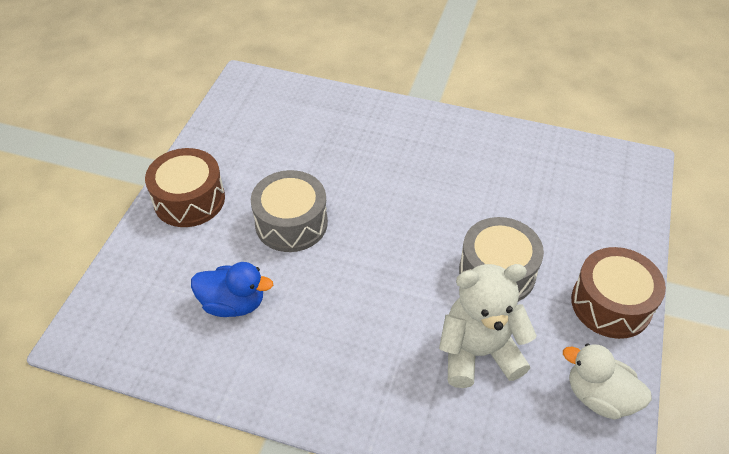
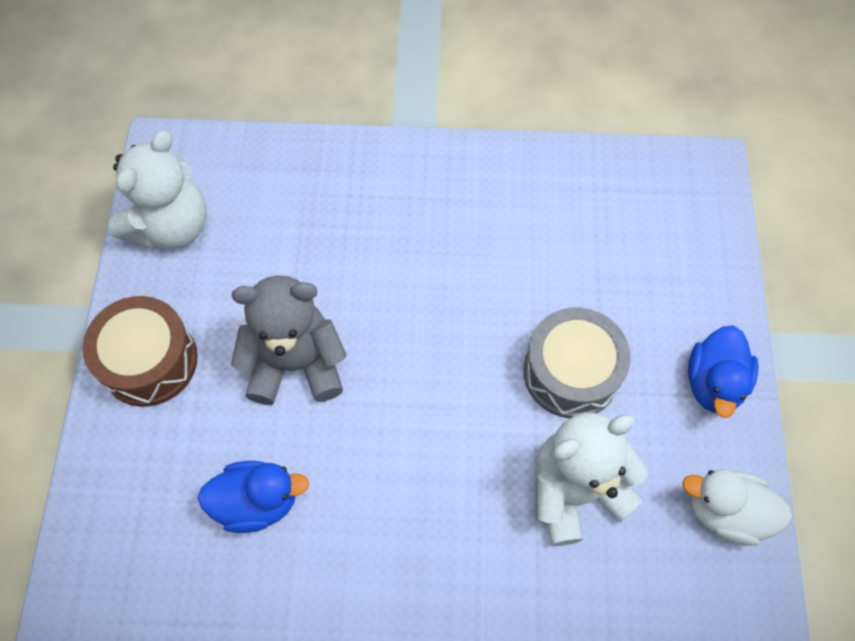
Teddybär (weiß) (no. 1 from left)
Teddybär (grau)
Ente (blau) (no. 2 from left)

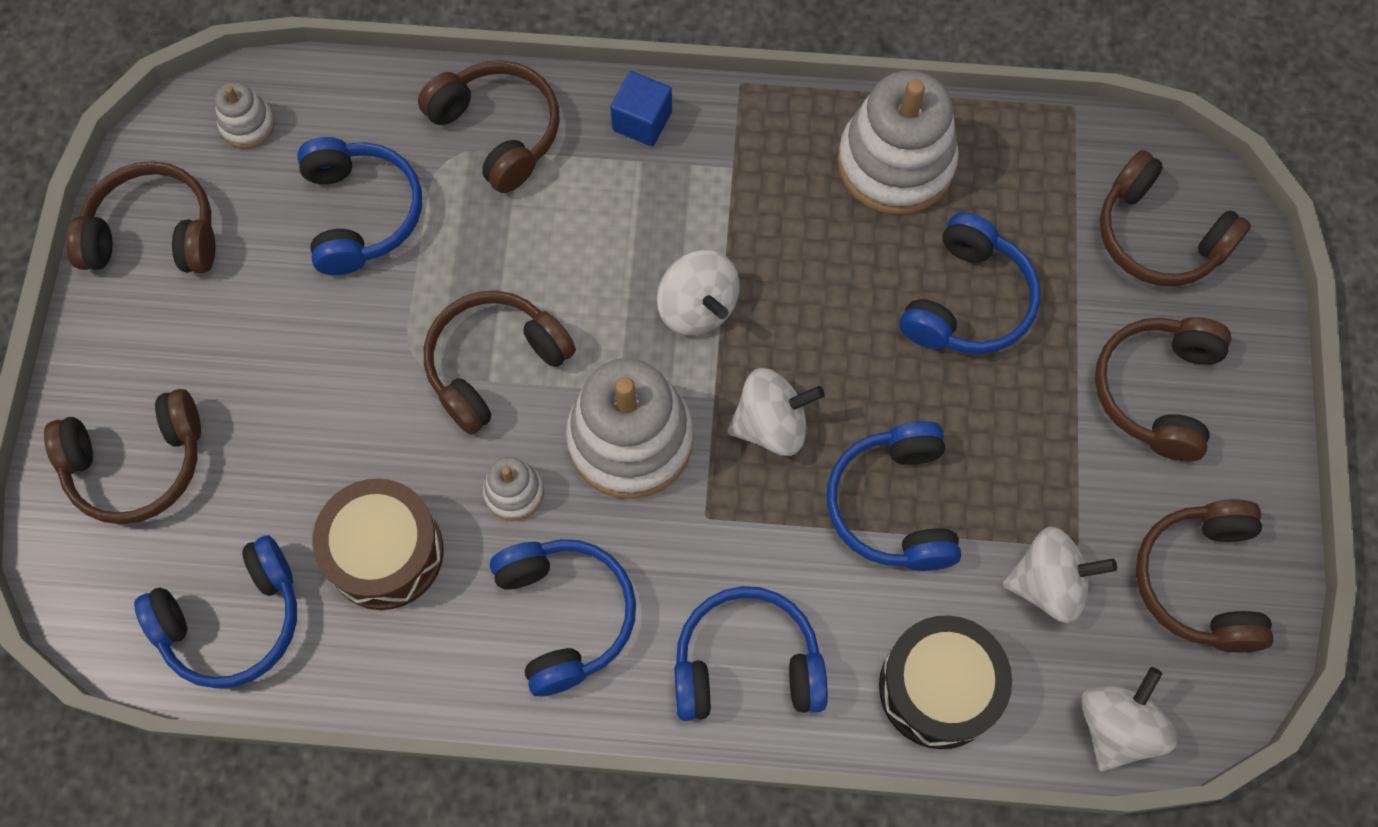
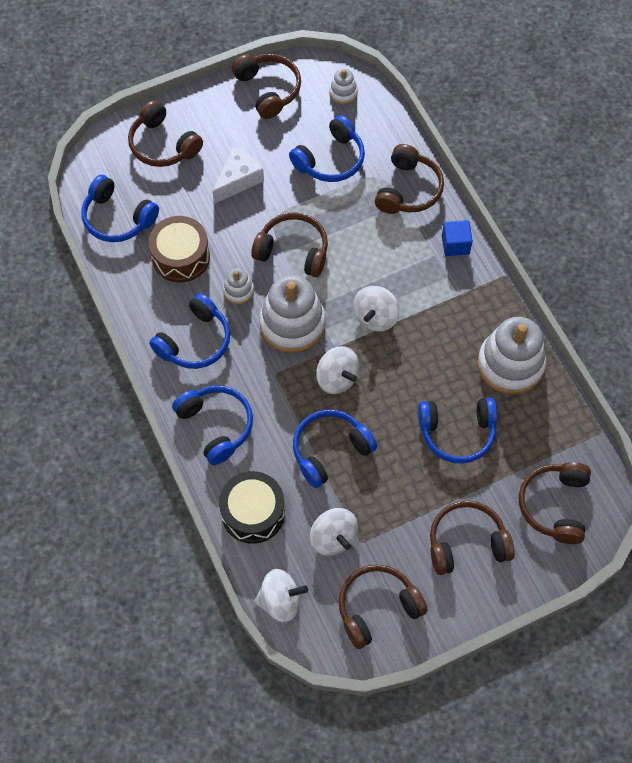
Käse (weiß)

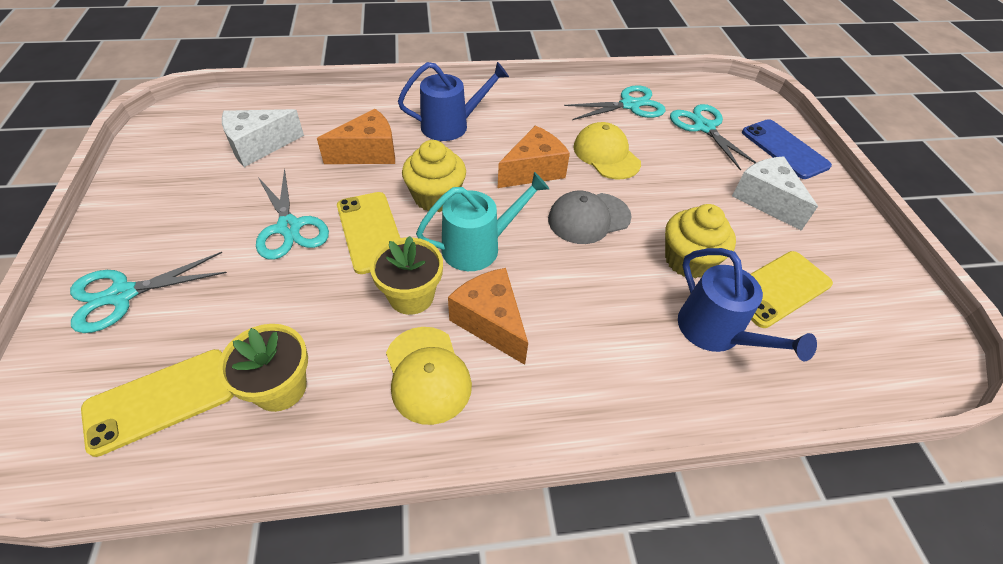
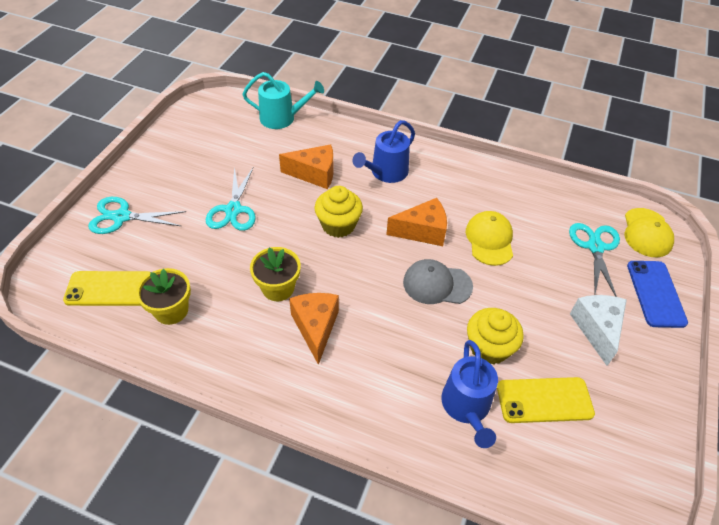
Käse (weiß) (no. 1 from left in the first image)
Handy (gelb) (no. 2 from left in the first image)
Schere (türkis) (no. 3 from left in the first image)
Kappe (gelb) (no. 2 from left)
Gießkanne (türkis)
Gießkanne (blau) (no. 1 from left)

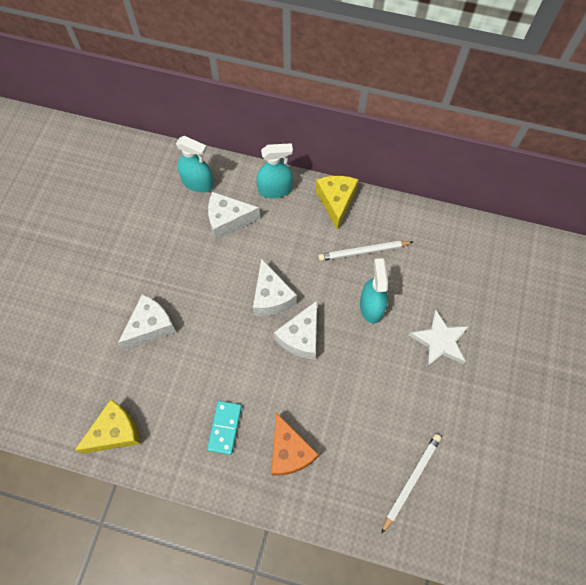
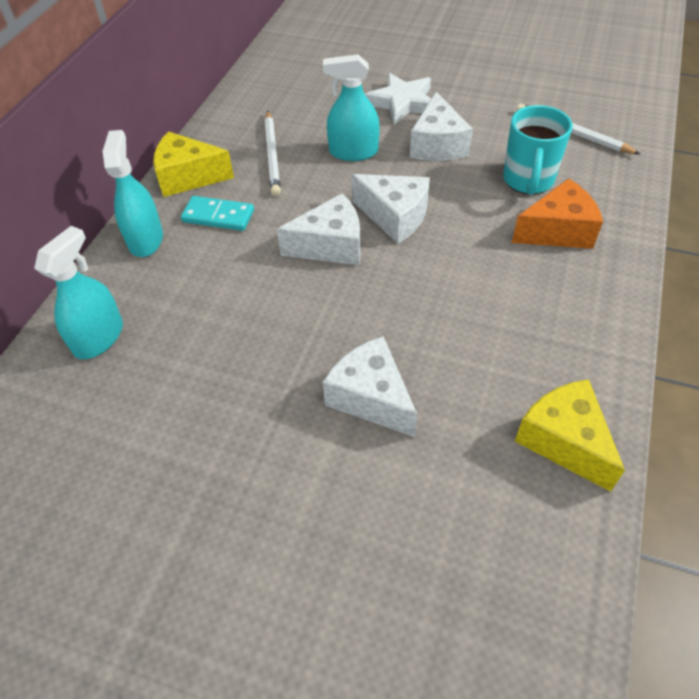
Tasse (türkis)
Dominostein (türkis)
Käse (weiß) (no. 4 from left)

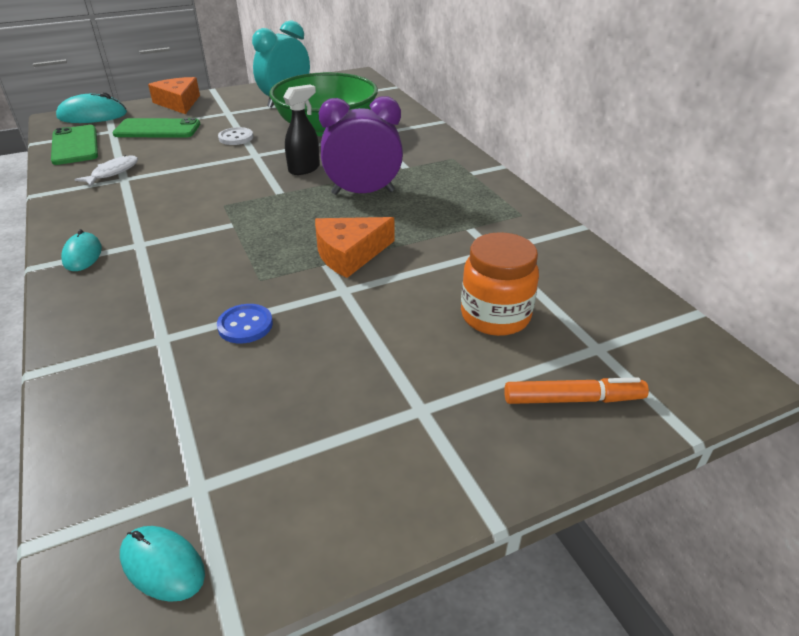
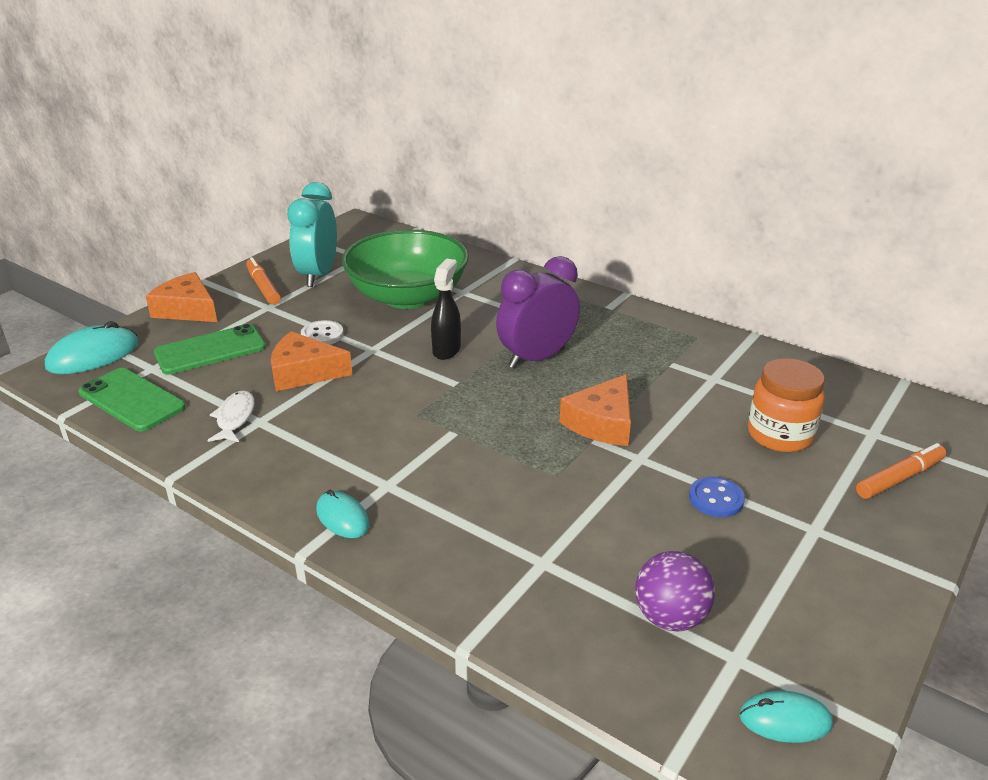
Filzstift (orange) (no. 1 from left)
Käse (orange) (no. 2 from left)
Ball (lila)
Knopf (blau)

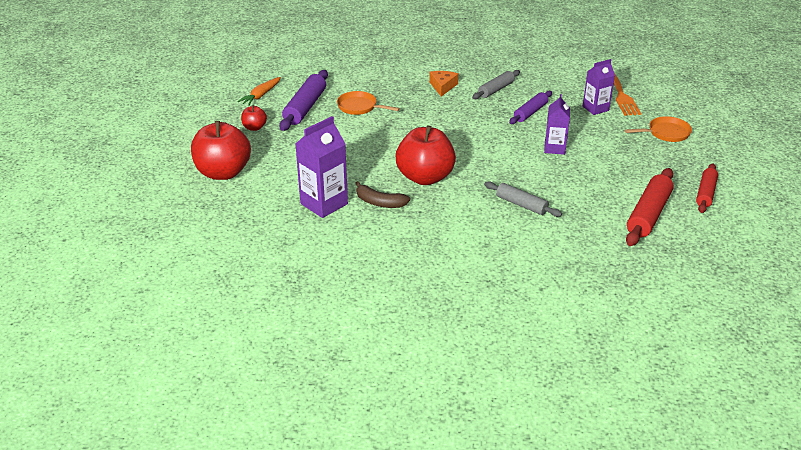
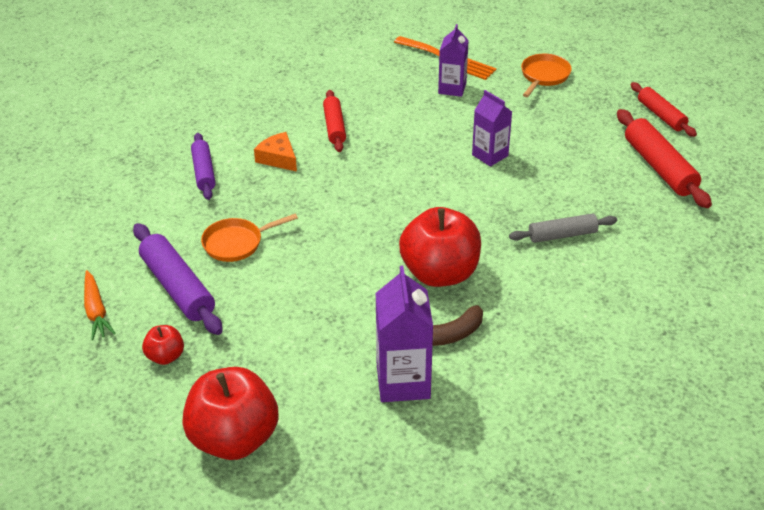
Nudelholz (lila) (no. 2 from left)
Nudelholz (rot) (no. 1 from left)

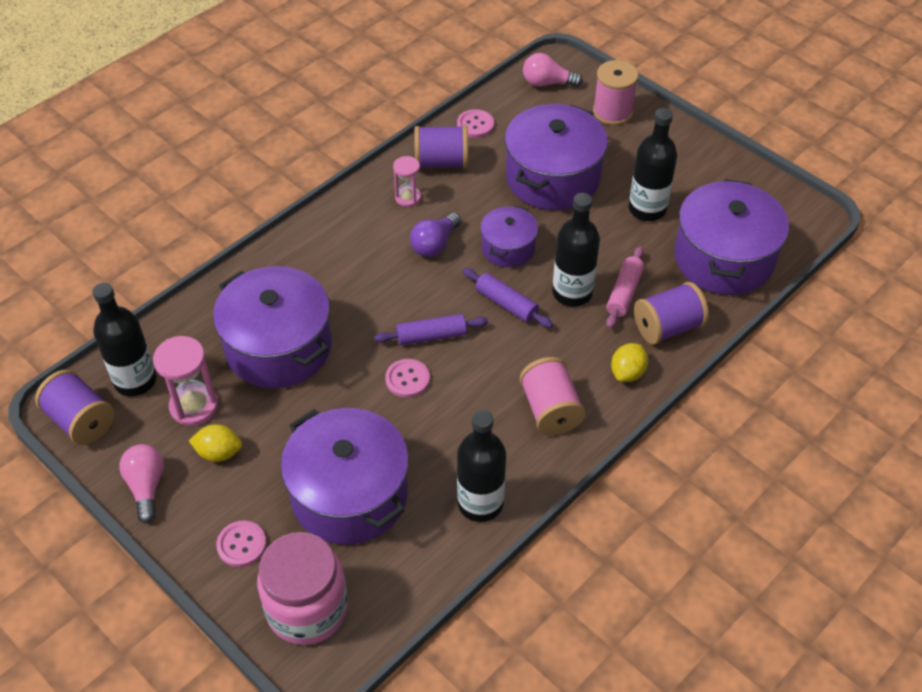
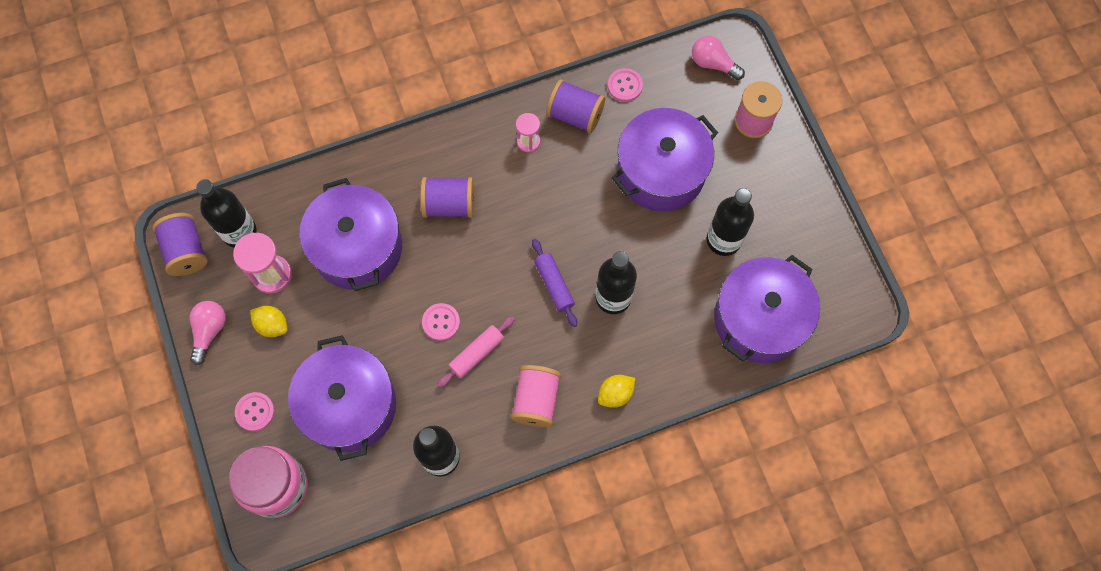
Nudelholz (lila) (no. 1 from left in the first image)
Glühbirne (lila)
Kochtopf (lila) (no. 3 from left in the first image)
Nudelholz (rosa)
Garnrolle (lila) (no. 2 from left)

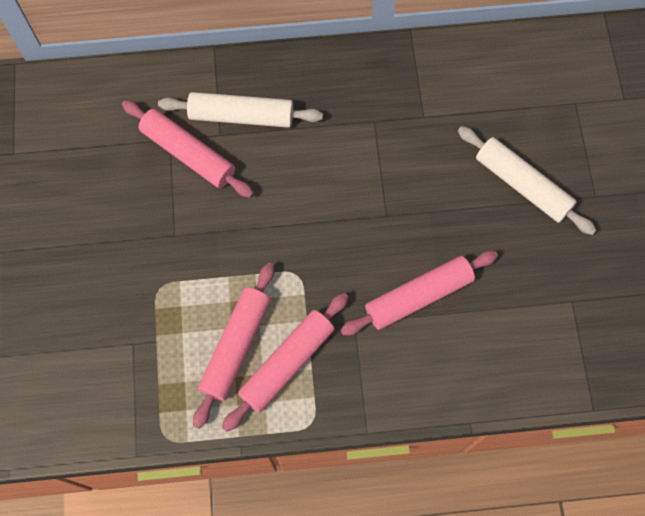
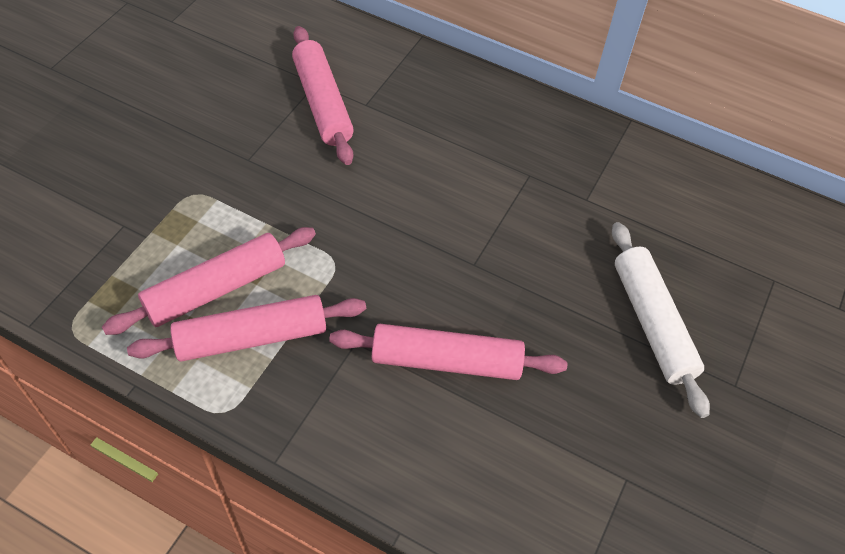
Nudelholz (weiß) (no. 1 from left in the first image)

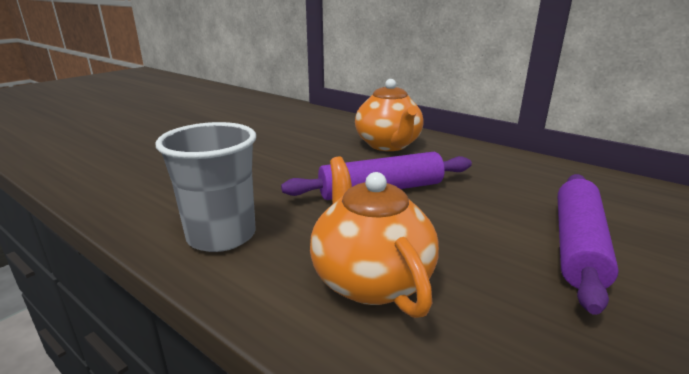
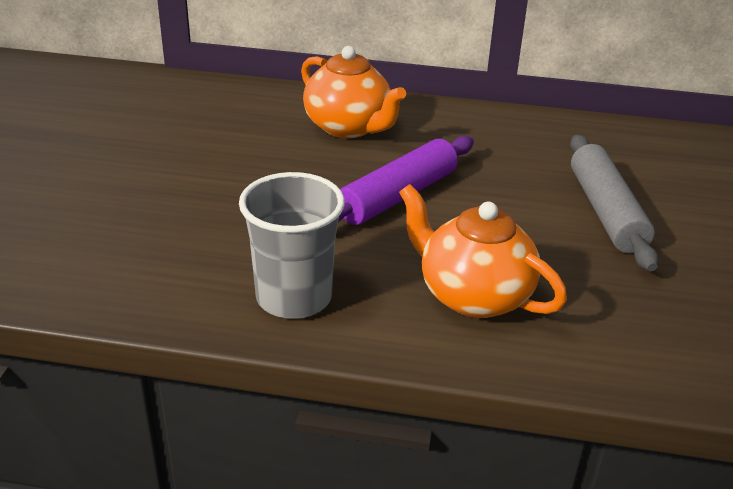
Nudelholz (grau)

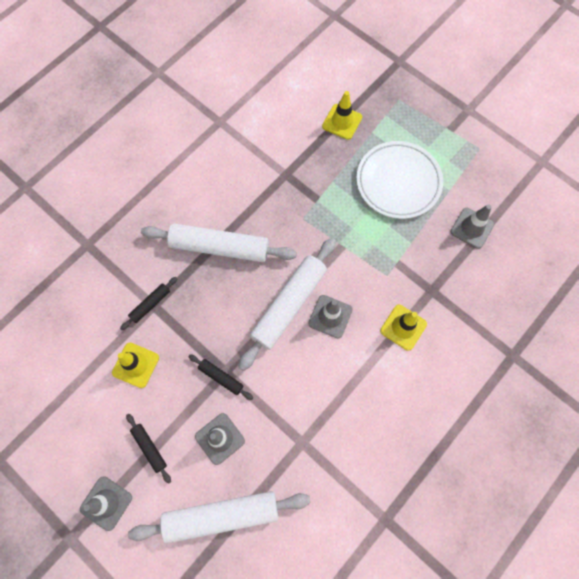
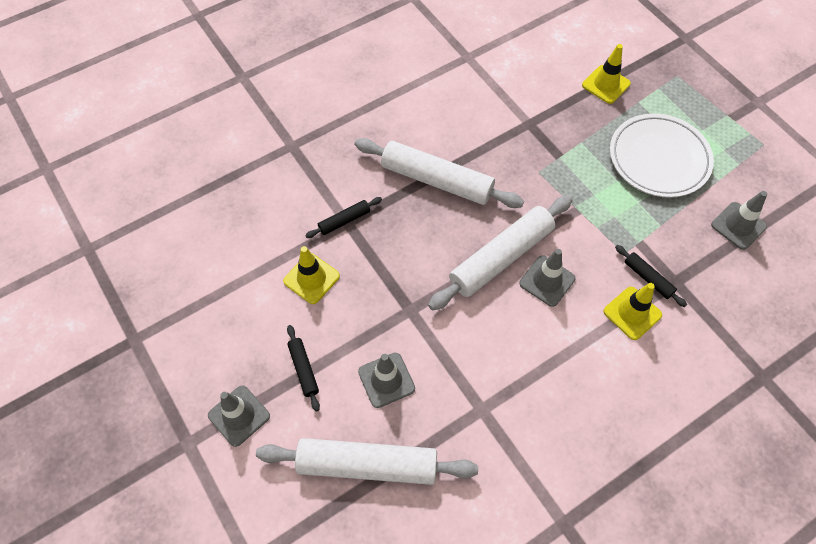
Nudelholz (schwarz) (no. 3 from left)

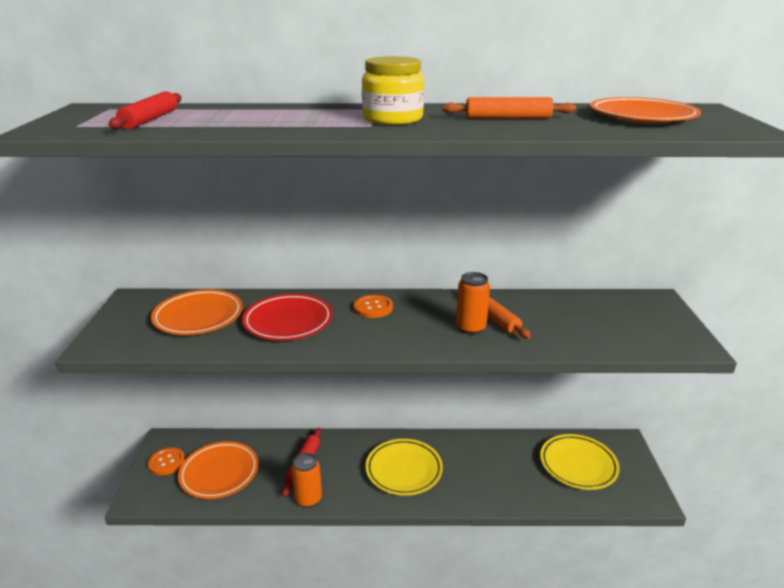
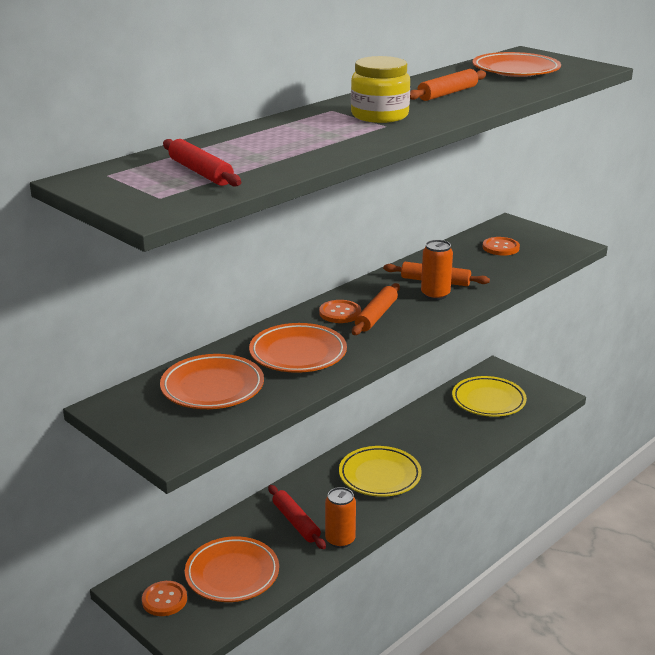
Nudelholz (orange) (no. 1 from left)
Knopf (orange) (no. 3 from left)
Teller (orange) (no. 3 from left)

